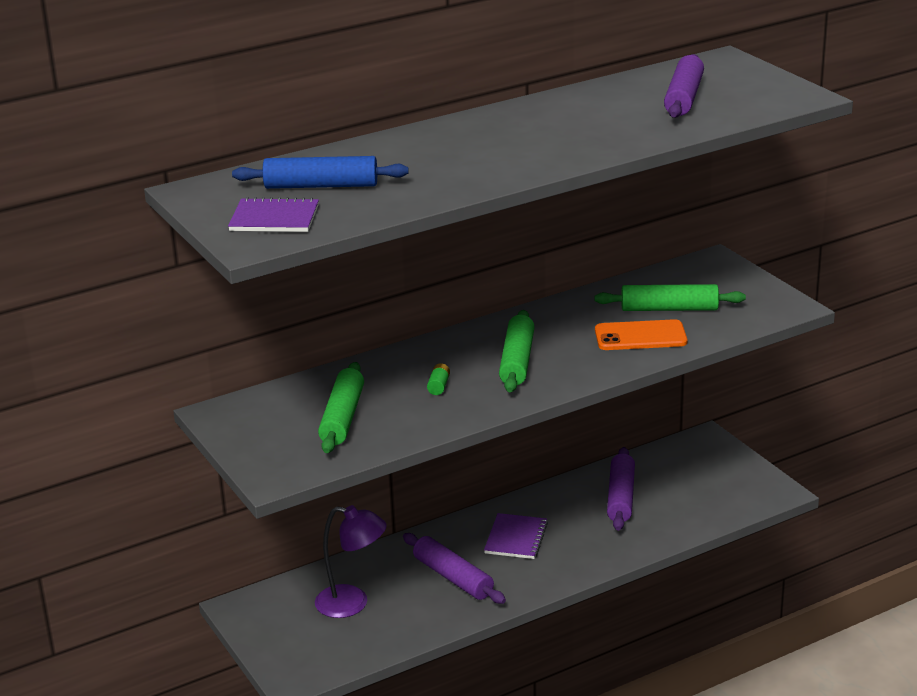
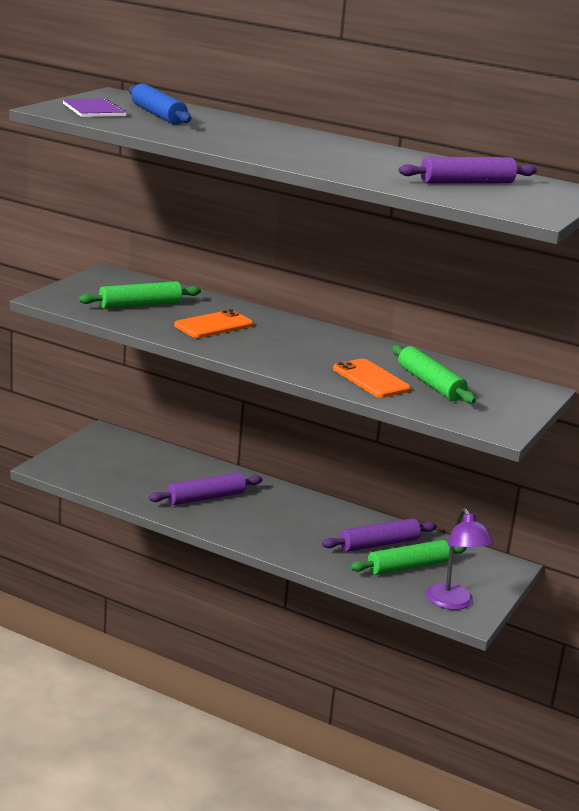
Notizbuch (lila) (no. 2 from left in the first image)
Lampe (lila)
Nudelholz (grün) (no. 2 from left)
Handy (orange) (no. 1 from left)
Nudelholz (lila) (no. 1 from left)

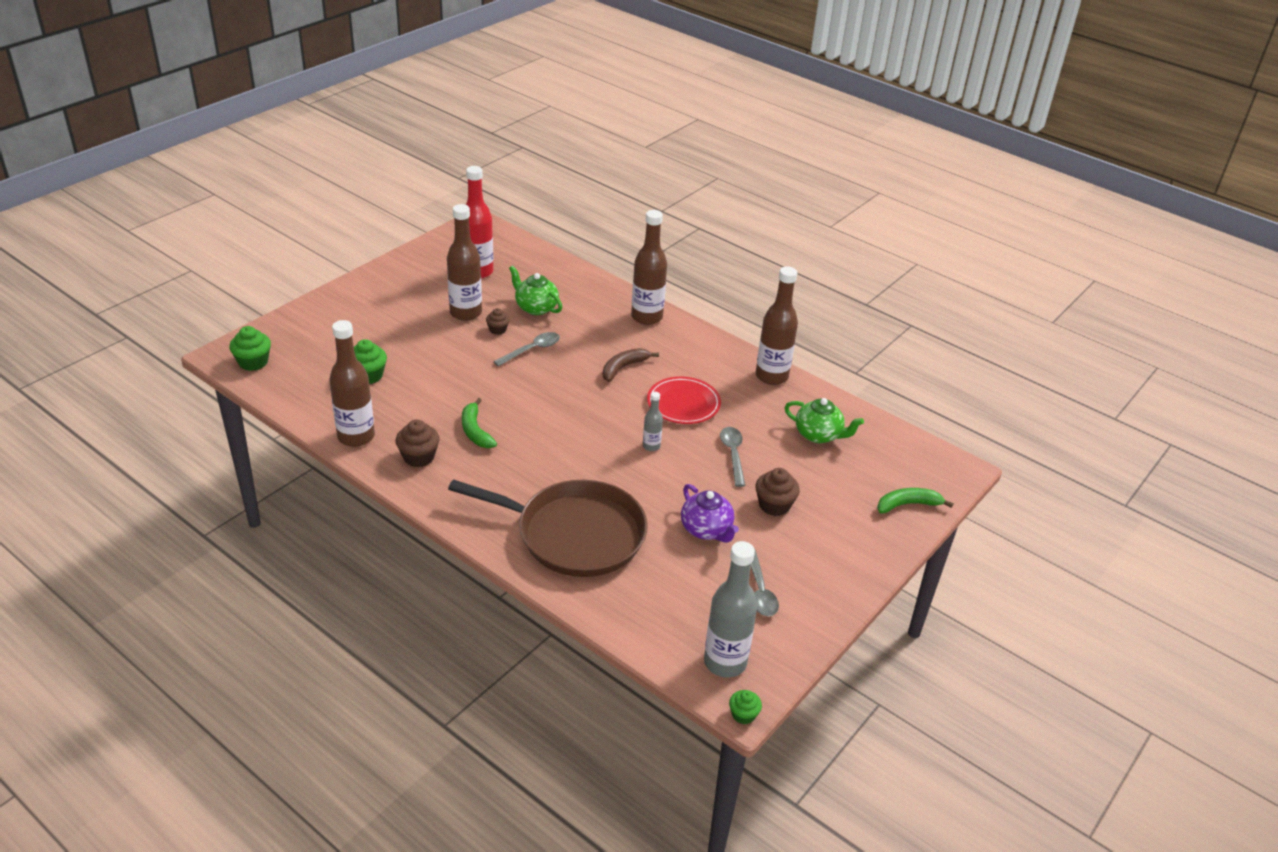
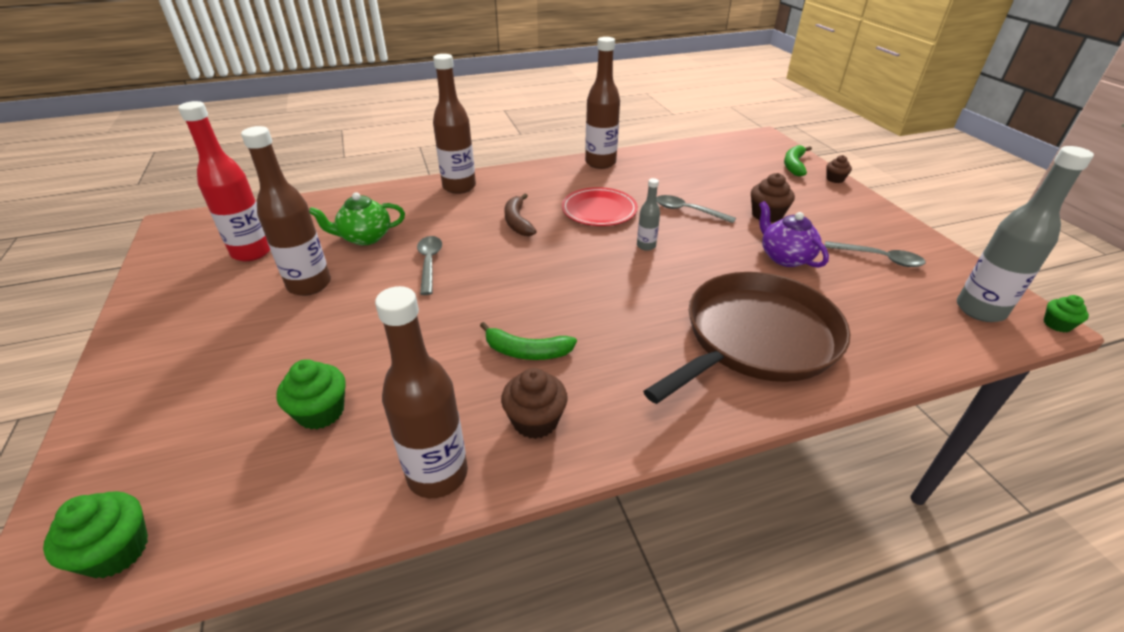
Teekanne (grün) (no. 2 from left in the first image)
Muffin (braun) (no. 3 from left)
Teekanne (lila)

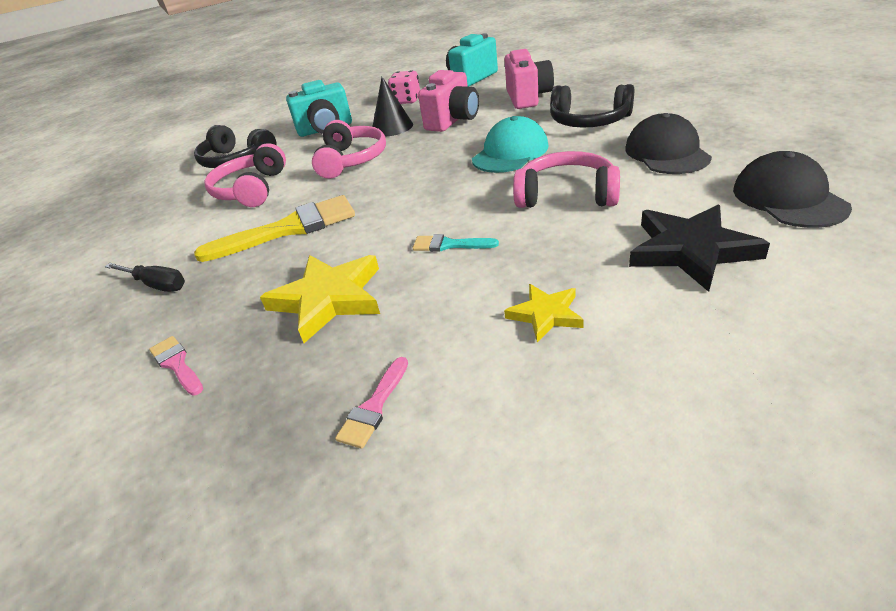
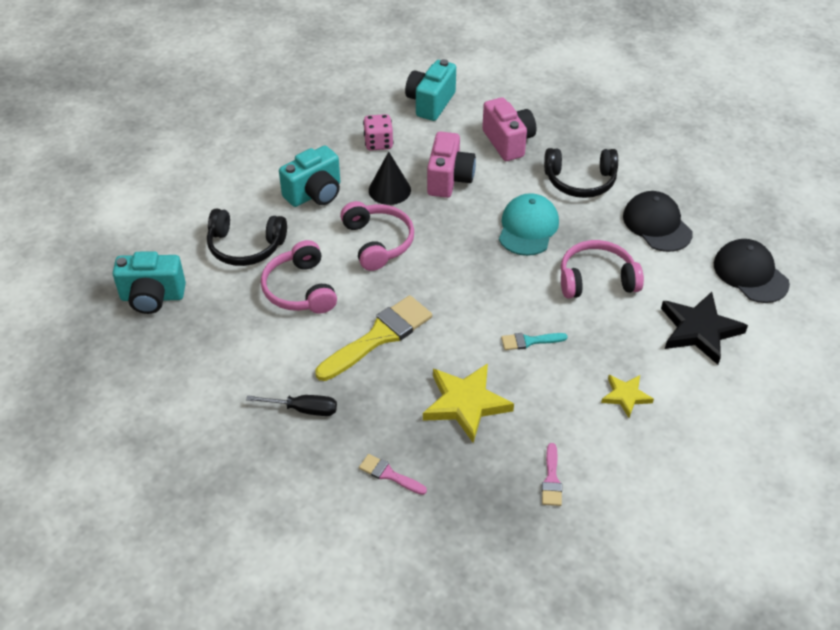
Kamera (türkis) (no. 1 from left)

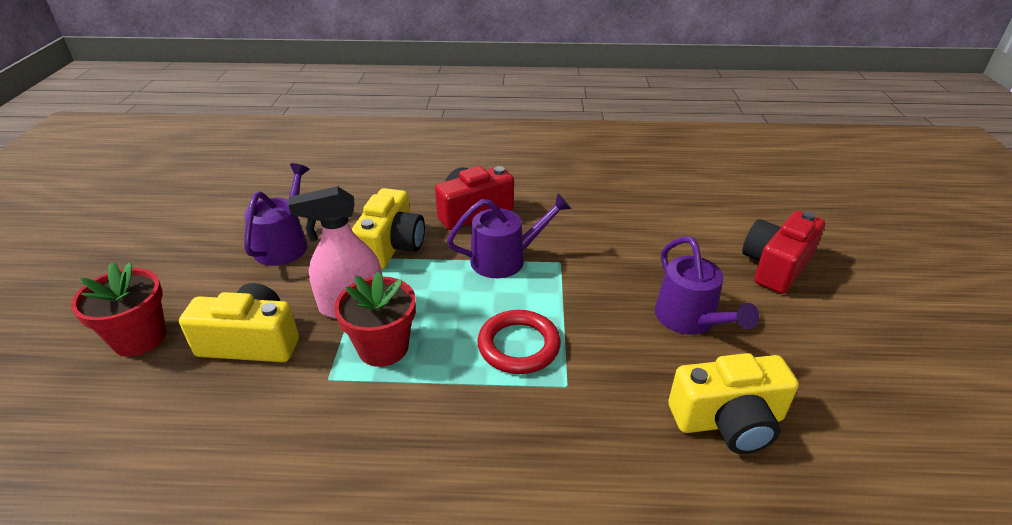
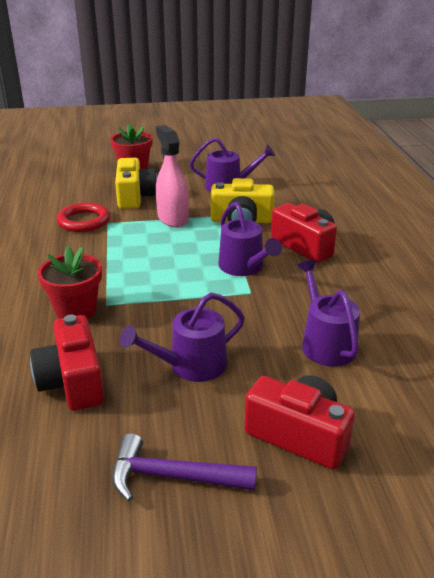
Hammer (lila)
Gießkanne (lila) (no. 4 from left)
Blumentopf (rot) (no. 1 from left)
Ring (rot)
Kamera (rot) (no. 1 from left)

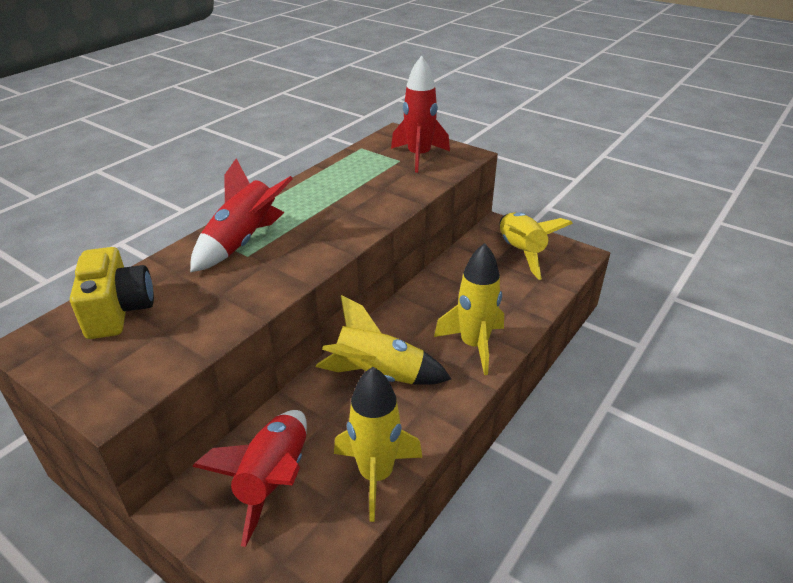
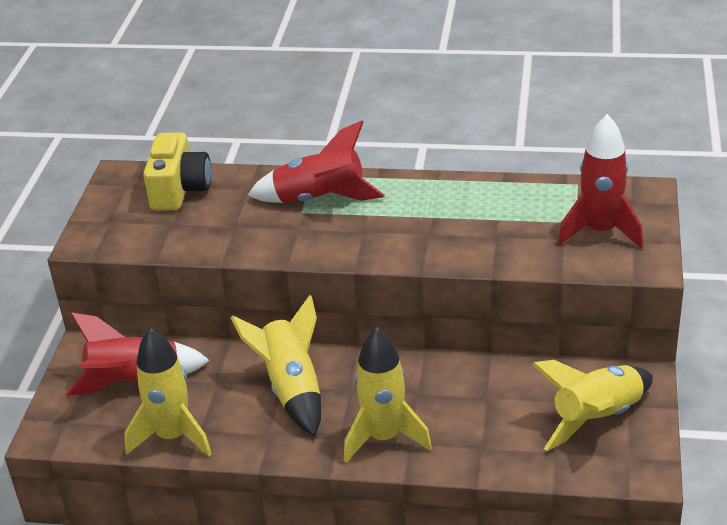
Kamera (gelb)

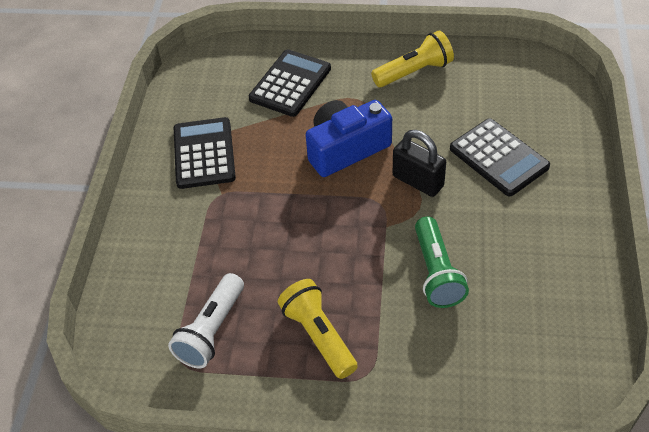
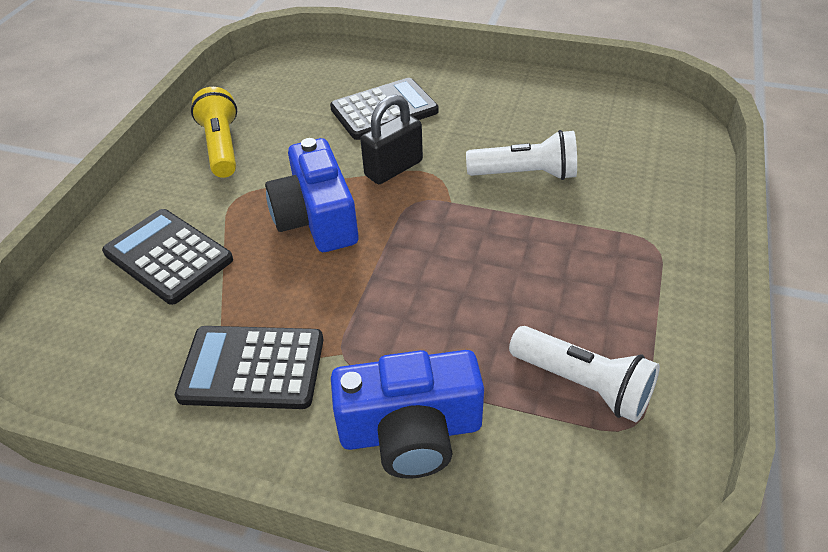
Taschenlampe (gelb) (no. 1 from left in the first image)
Kamera (blau) (no. 2 from left)
Taschenlampe (weiß) (no. 1 from left)

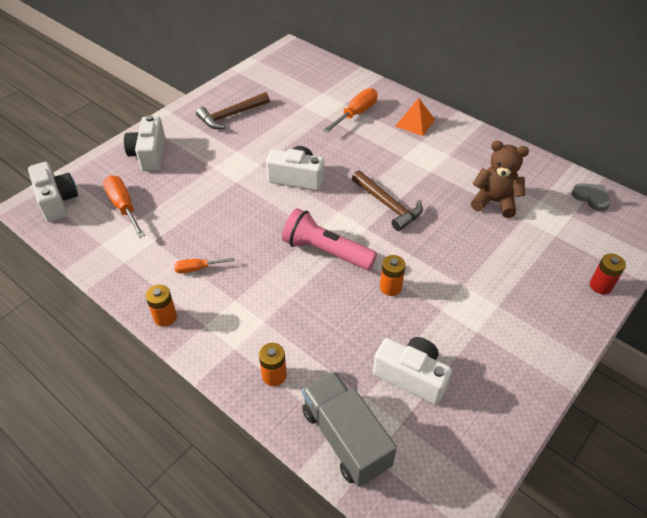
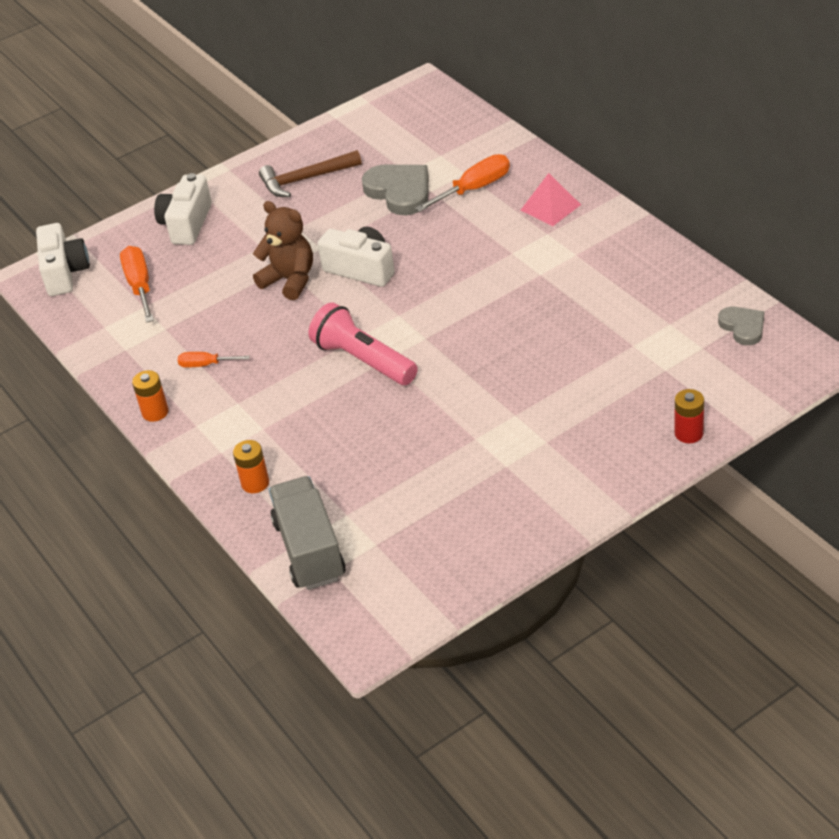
Hammer (braun) (no. 2 from left in the first image)
Kamera (weiß) (no. 4 from left in the first image)
Batterie (orange) (no. 3 from left in the first image)
Herz (grau) (no. 1 from left)
Teddybär (braun)
Pyramide (rosa)

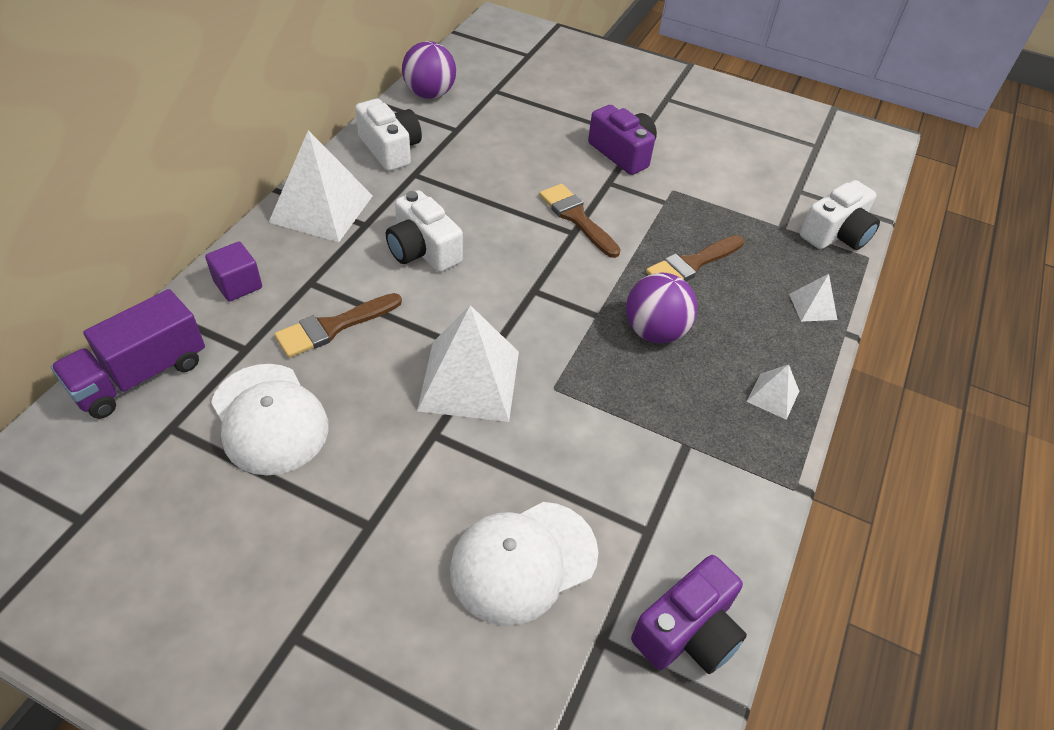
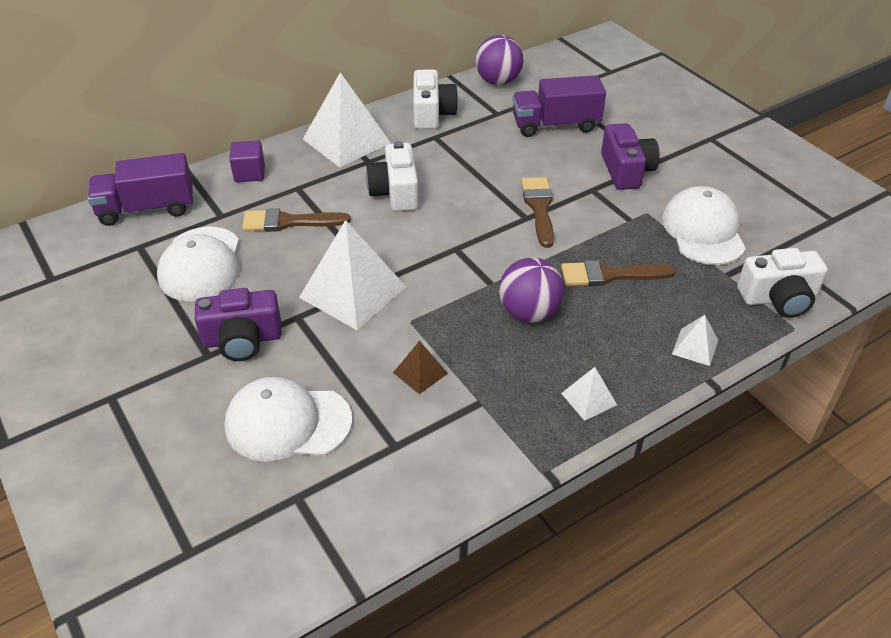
Pyramide (braun)
Lastwagen (lila) (no. 2 from left)
Kappe (weiß) (no. 3 from left)
Kamera (lila) (no. 1 from left)

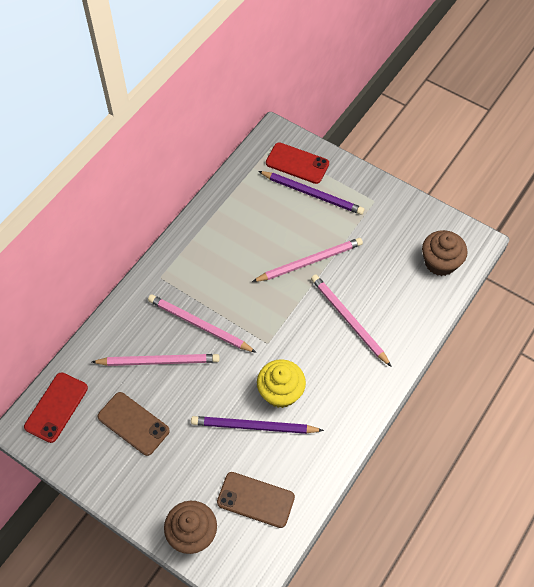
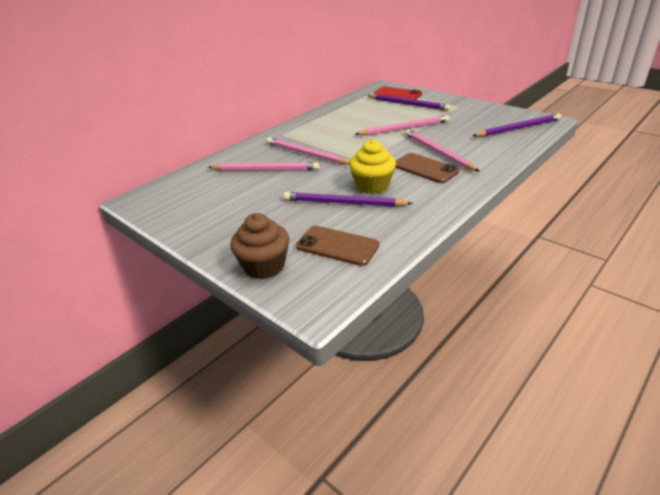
Handy (rot) (no. 1 from left in the first image)
Handy (braun) (no. 2 from left)
Bleistift (lila) (no. 3 from left)

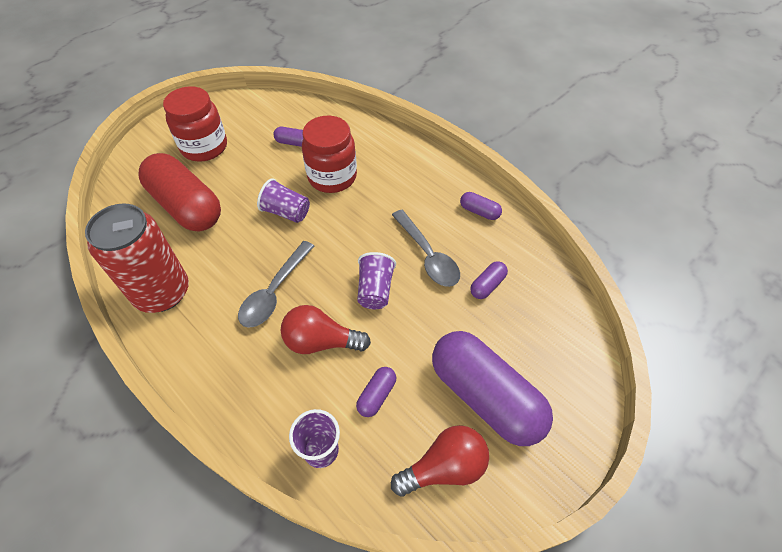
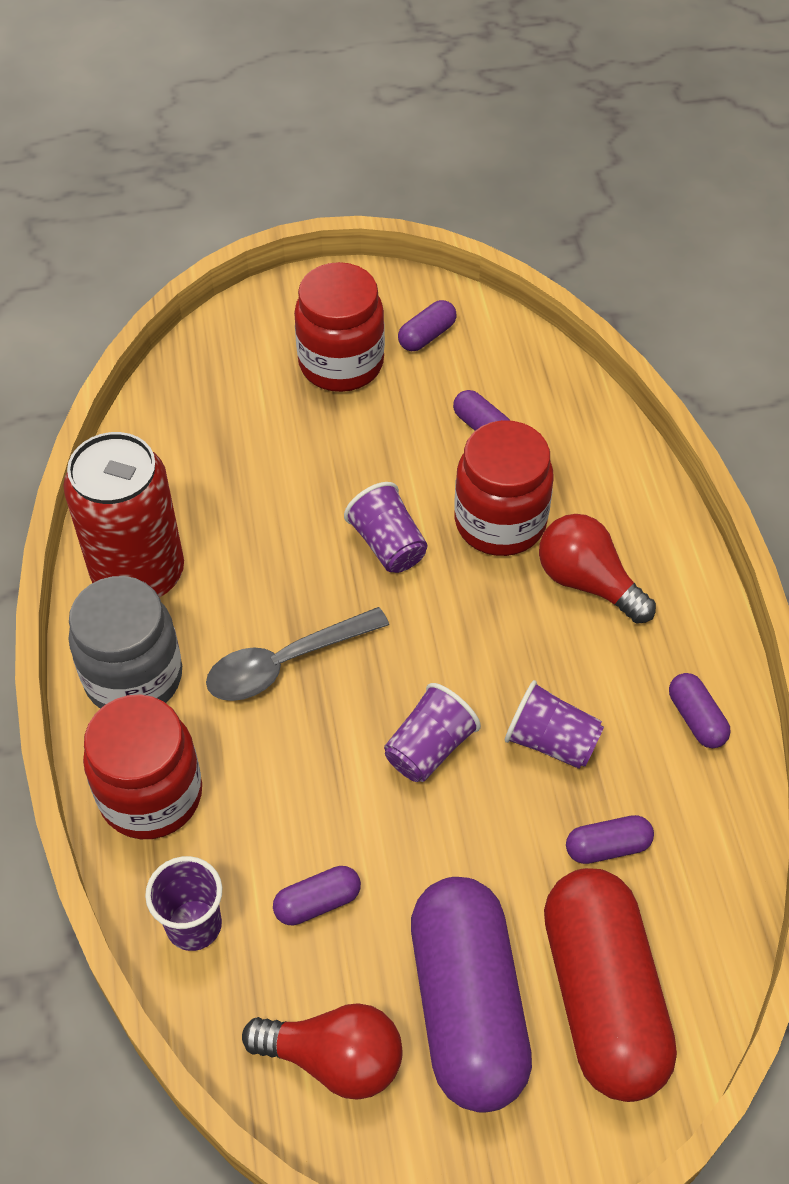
Einmachglas (grau)
Einmachglas (rot) (no. 1 from left)
Kapsel (lila) (no. 2 from left)
Kapsel (rot)
Glühbirne (rot) (no. 2 from left)
Becher (lila) (no. 4 from left)

